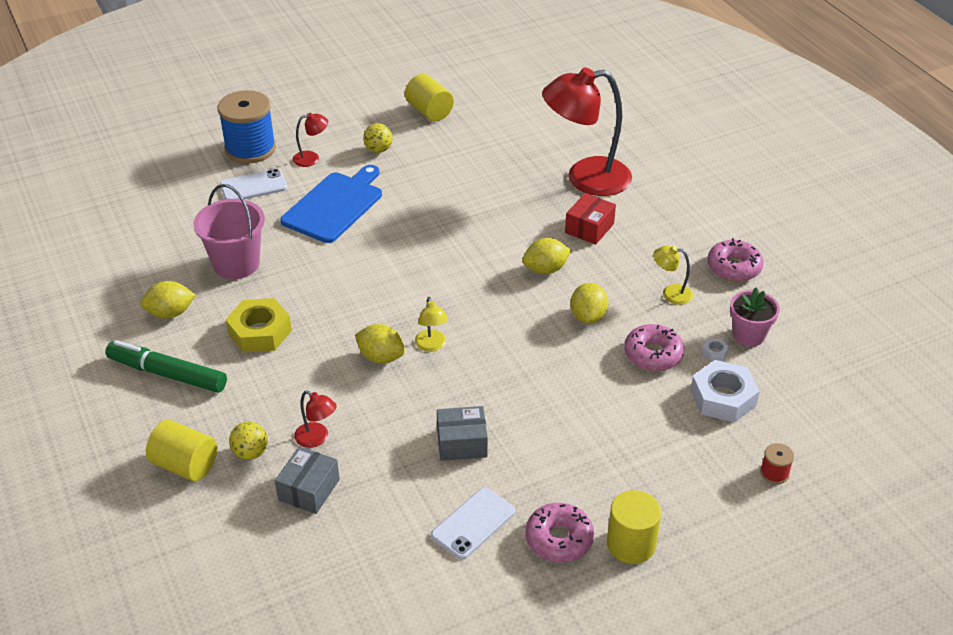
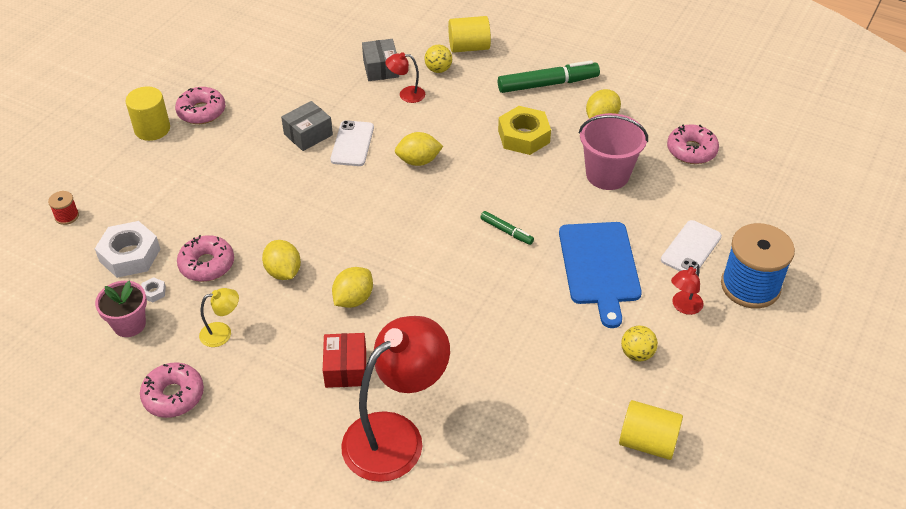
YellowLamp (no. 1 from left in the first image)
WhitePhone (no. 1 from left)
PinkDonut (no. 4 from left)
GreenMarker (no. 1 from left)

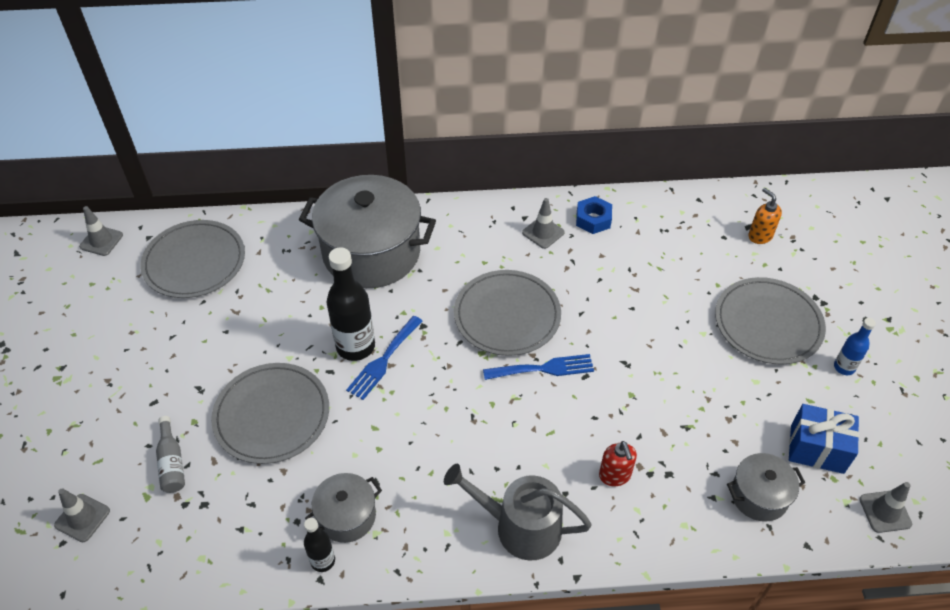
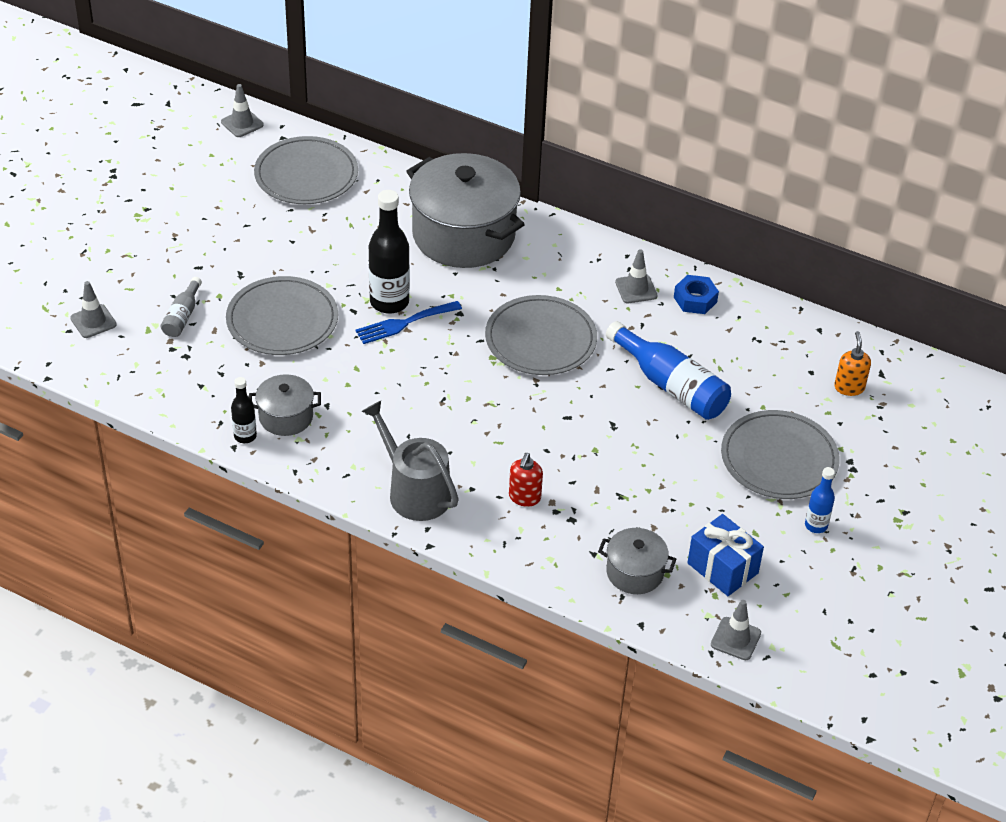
BlueFork (no. 2 from left in the first image)
BlueBottle (no. 1 from left)

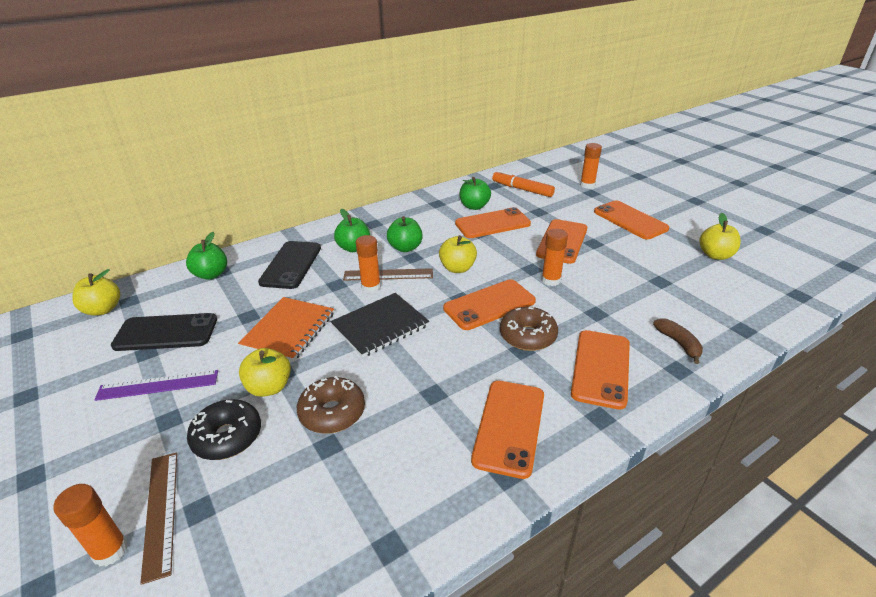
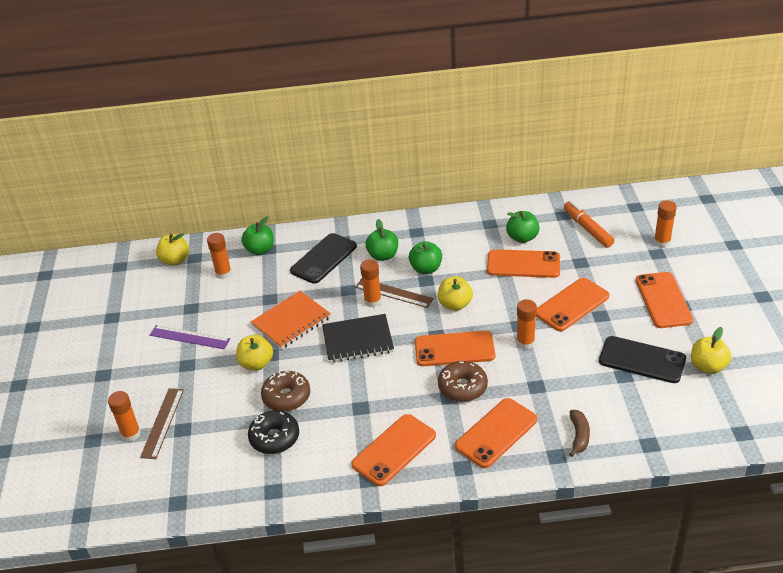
BlackPhone (no. 2 from left)
BlackDonut
OrangeGlueStick (no. 2 from left)

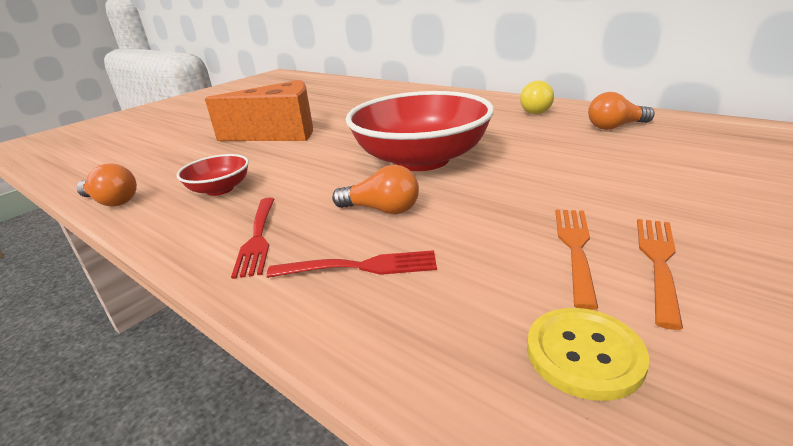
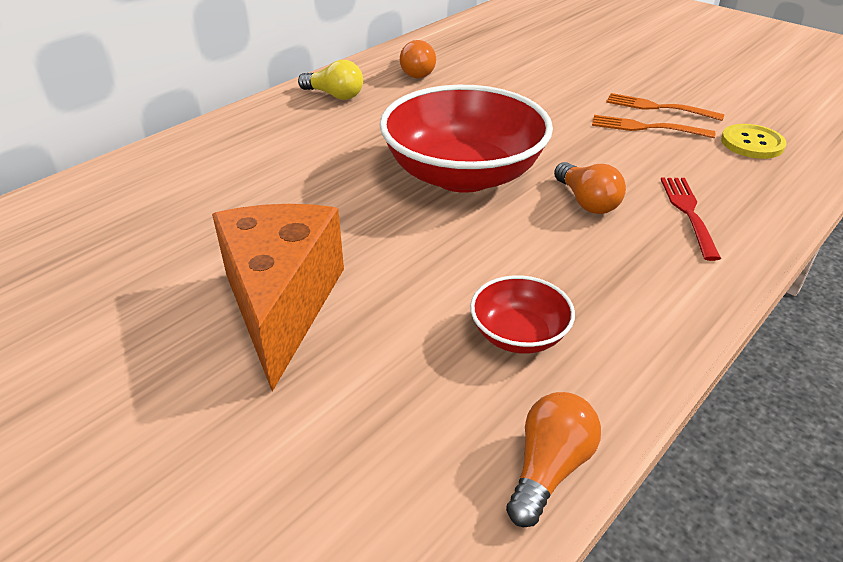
OrangeLightBulb (no. 3 from left)
RedFork (no. 1 from left in the first image)

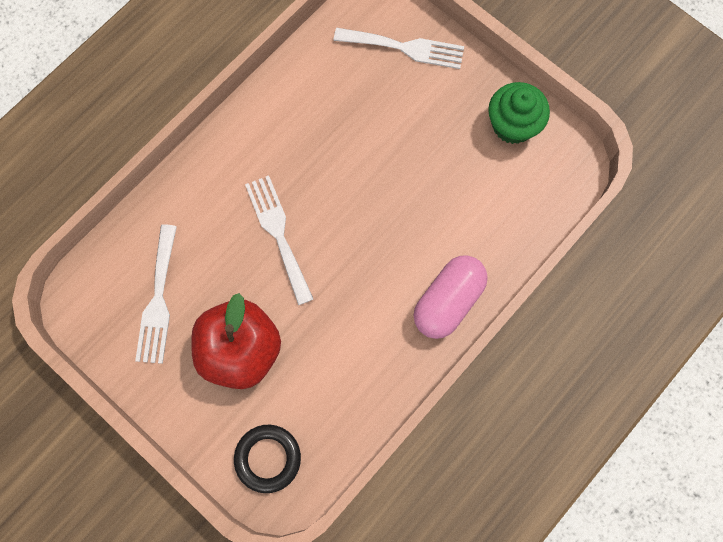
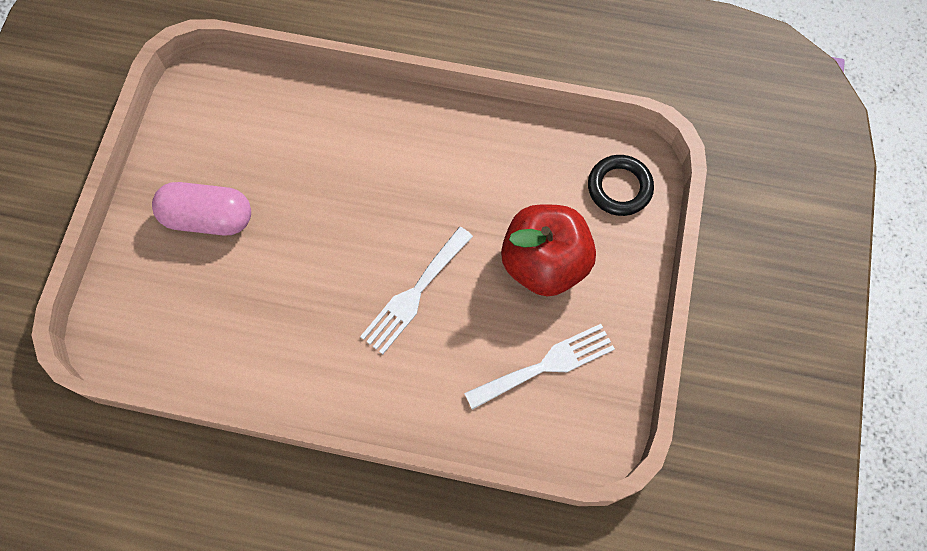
WhiteFork (no. 3 from left in the first image)
GreenCupcake
PinkCapsule

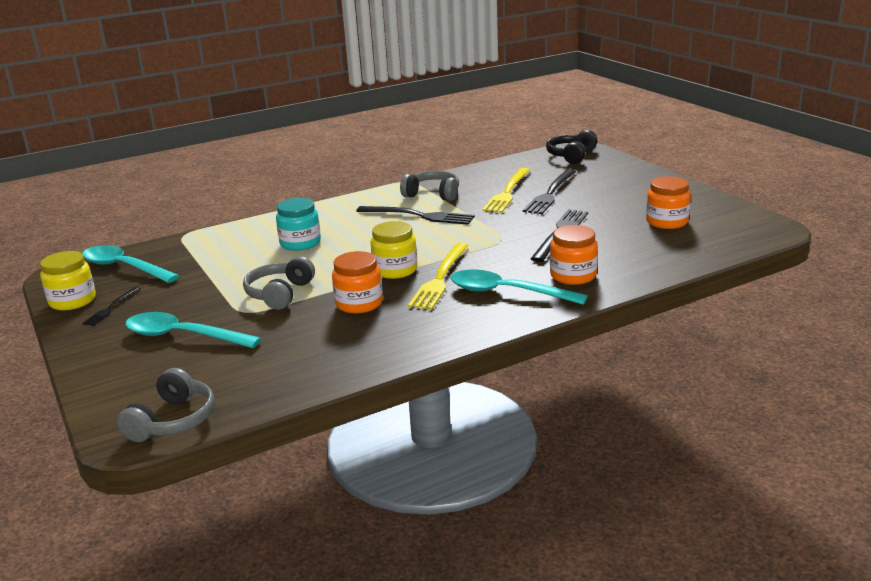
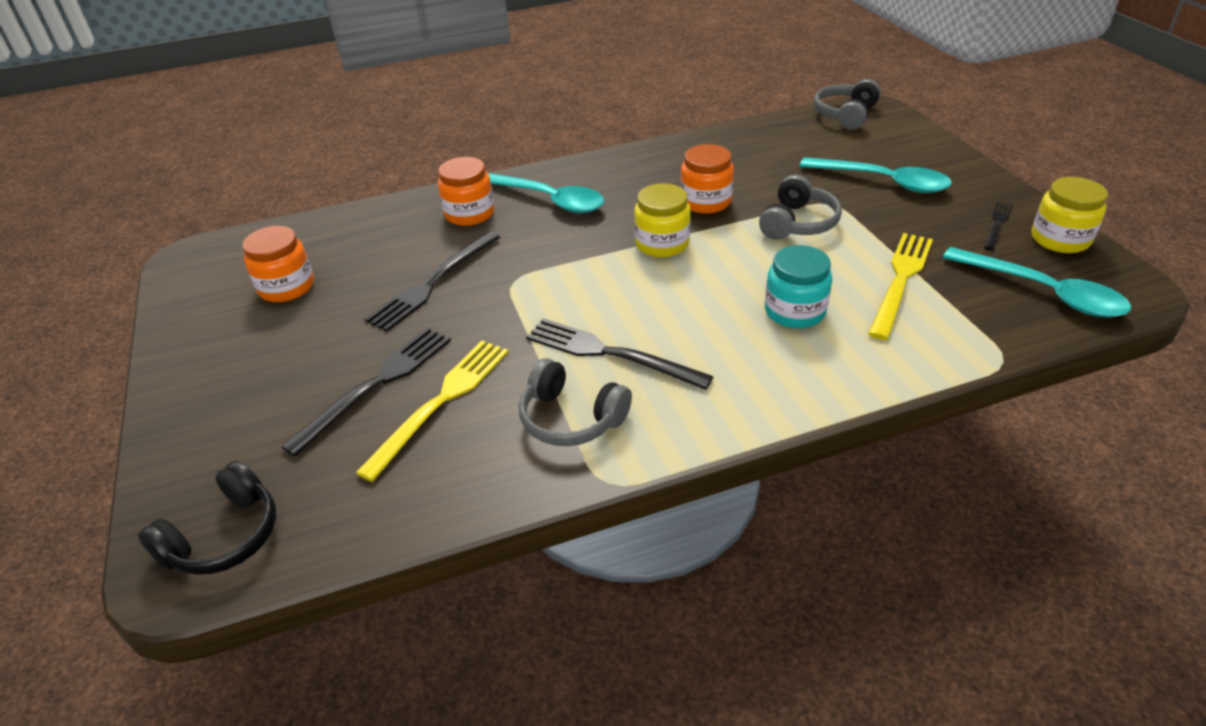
YellowFork (no. 2 from left)

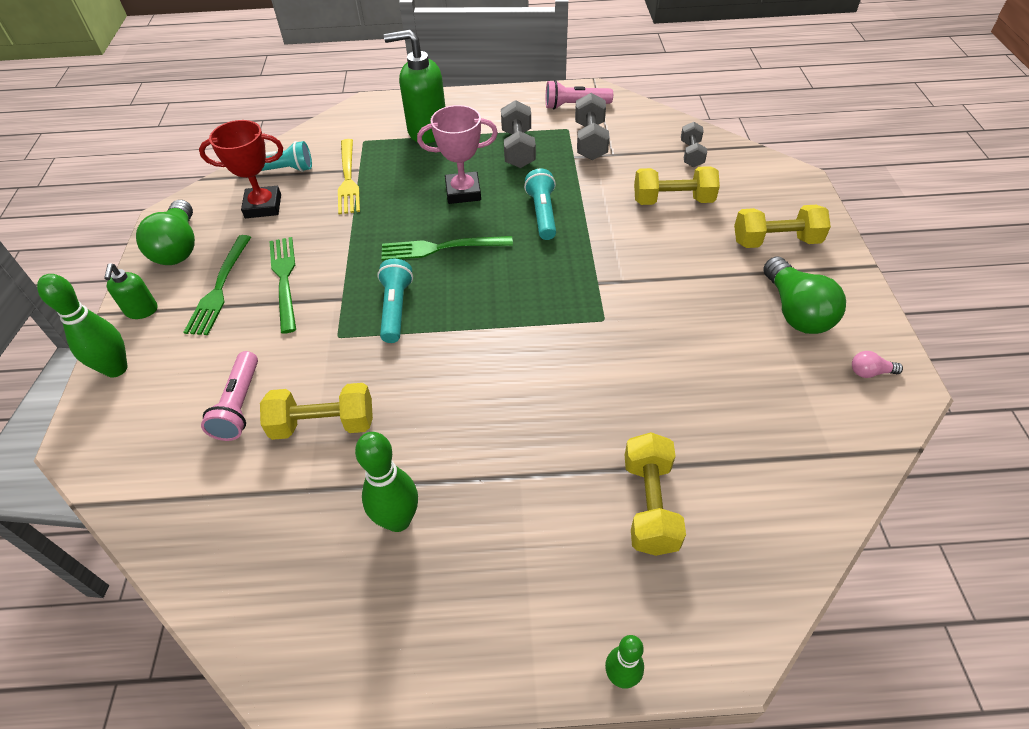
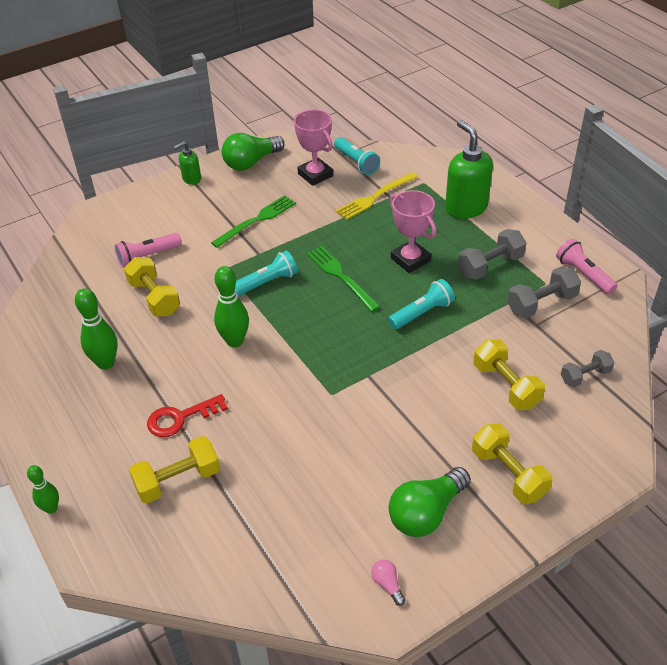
PinkTrophy (no. 1 from left)
GreenFork (no. 1 from left in the first image)
GreenBowlingPin (no. 3 from left)
RedKey

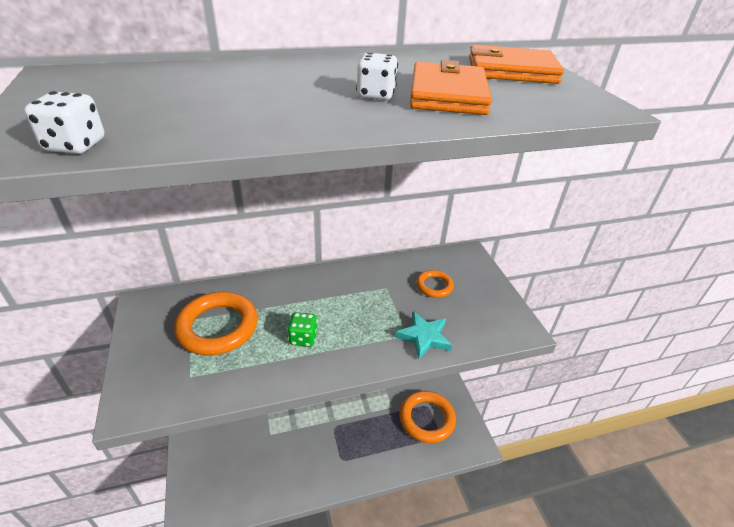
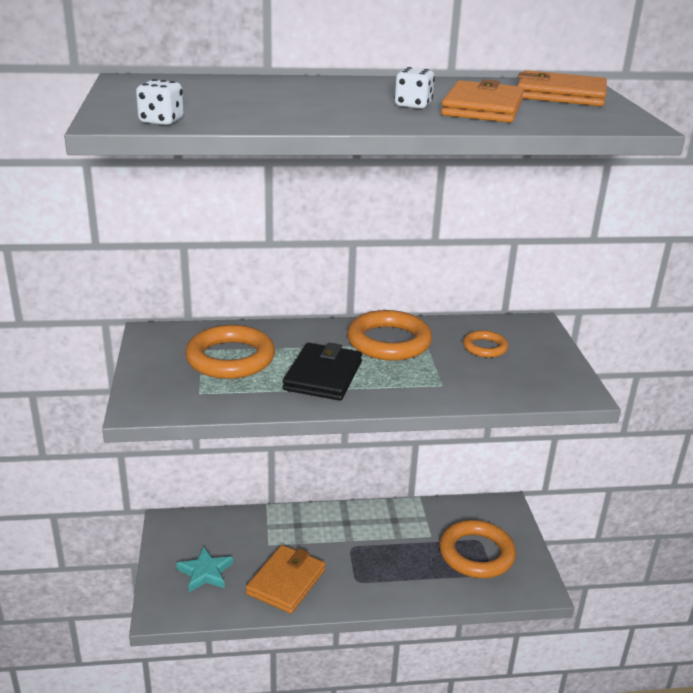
TurquoiseStar
BlackWallet
OrangeRing (no. 2 from left)
OrangeWallet (no. 1 from left)

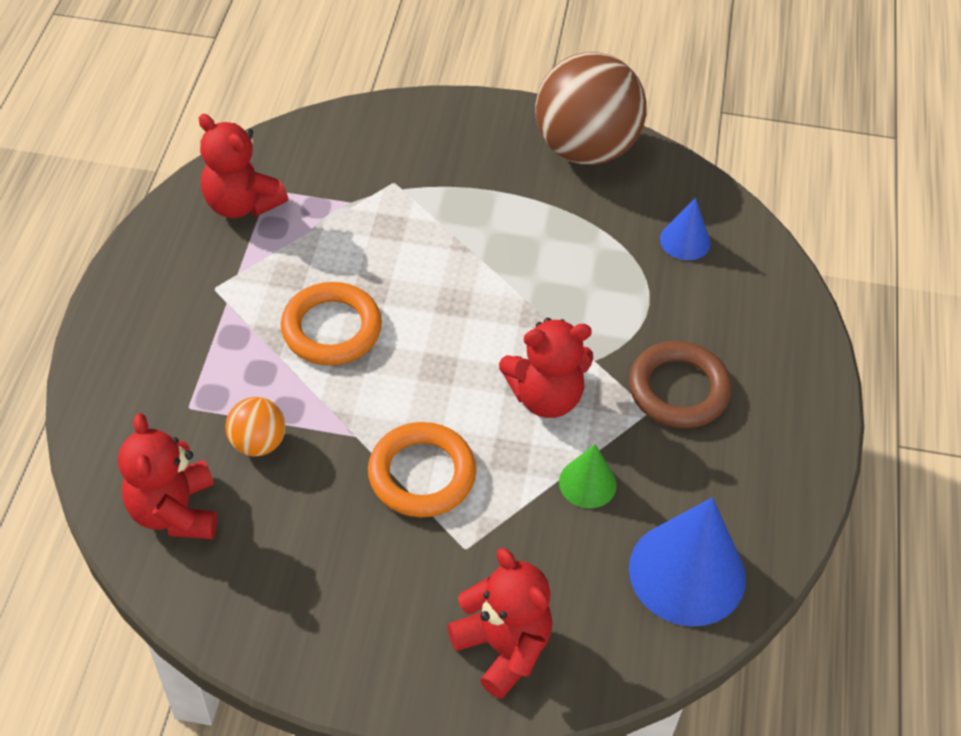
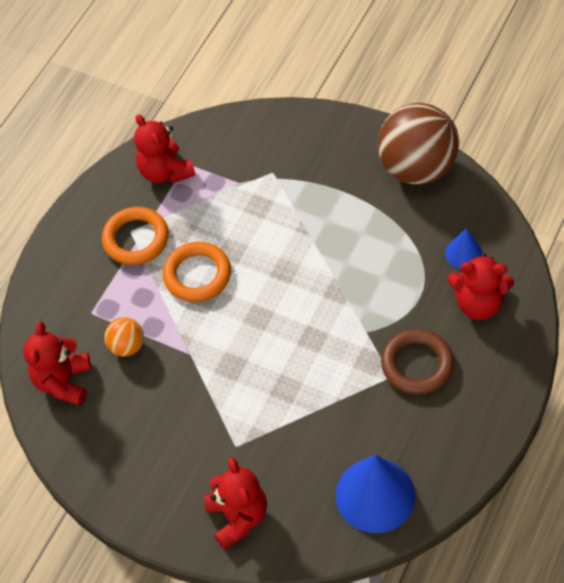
RedTeddyBear (no. 4 from left)
OrangeRing (no. 1 from left)
GreenCone

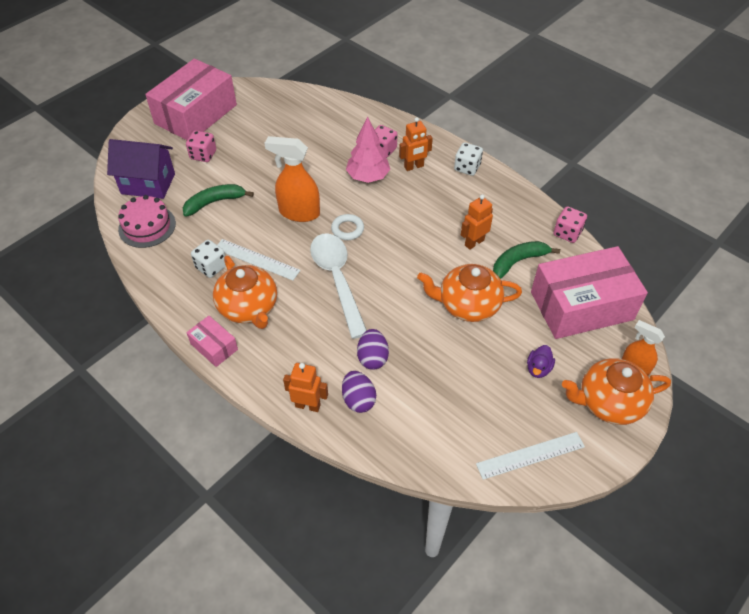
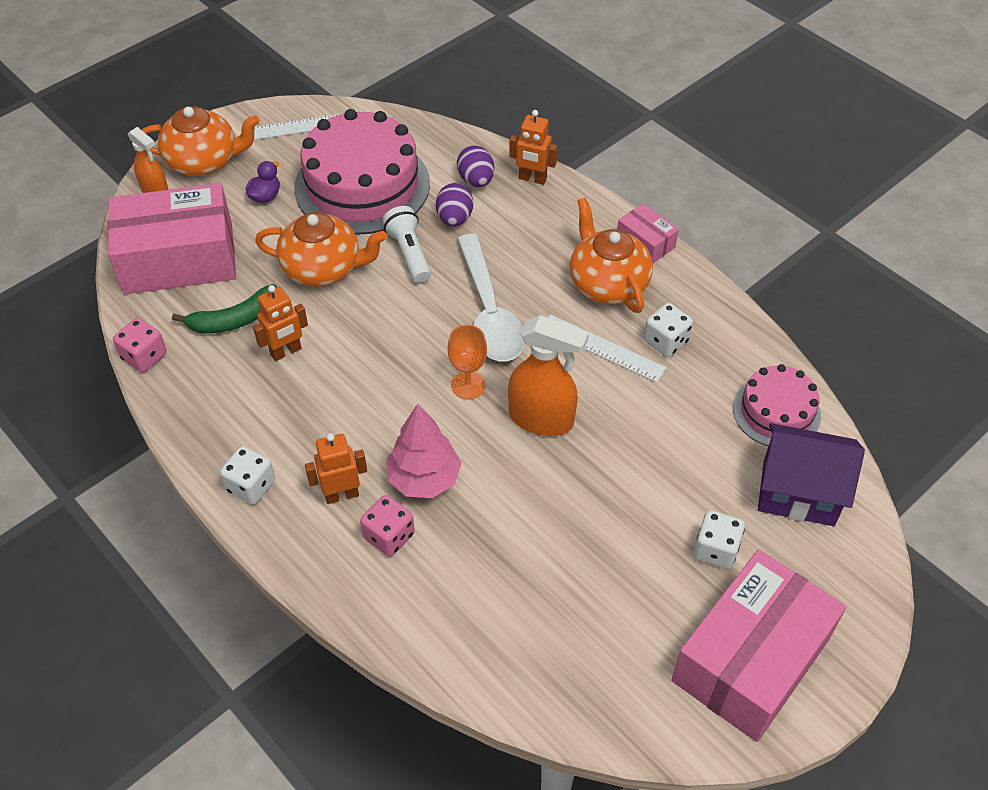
WhiteDice (no. 3 from left)
GreenBanana (no. 1 from left in the first image)
OrangeGoblet
PinkCake (no. 1 from left)
WhiteFlashlight

